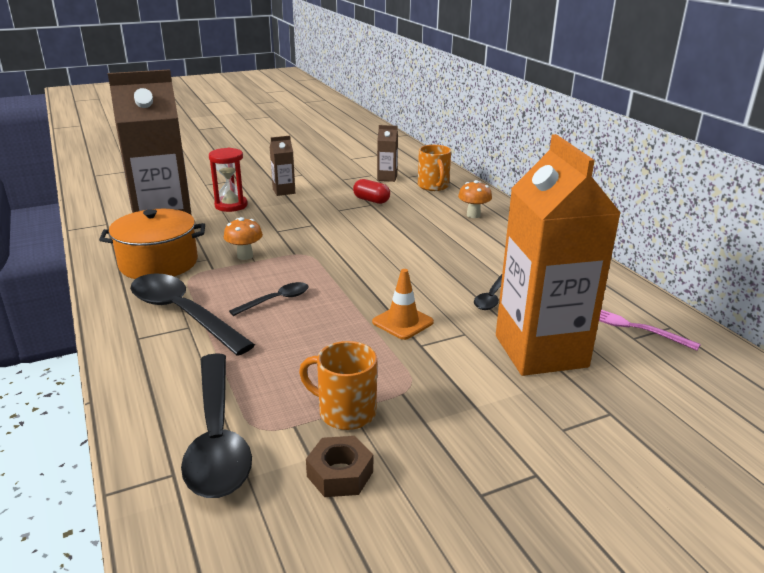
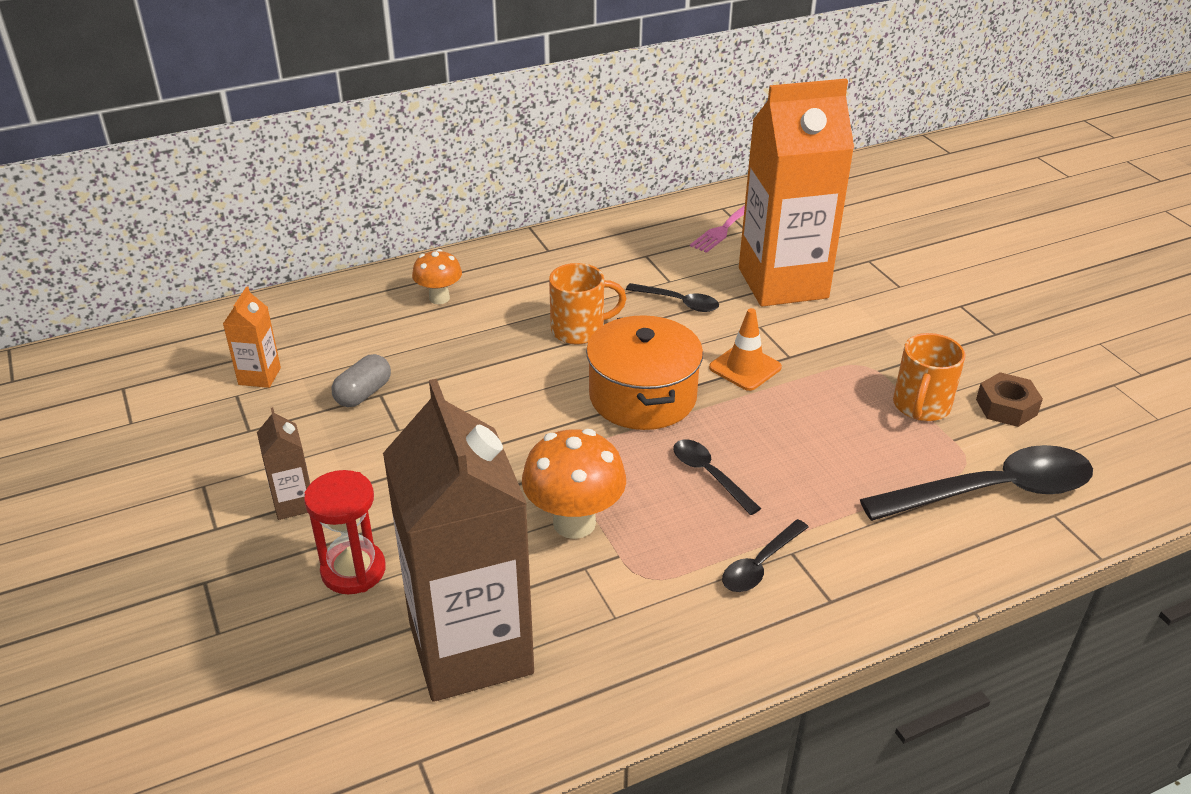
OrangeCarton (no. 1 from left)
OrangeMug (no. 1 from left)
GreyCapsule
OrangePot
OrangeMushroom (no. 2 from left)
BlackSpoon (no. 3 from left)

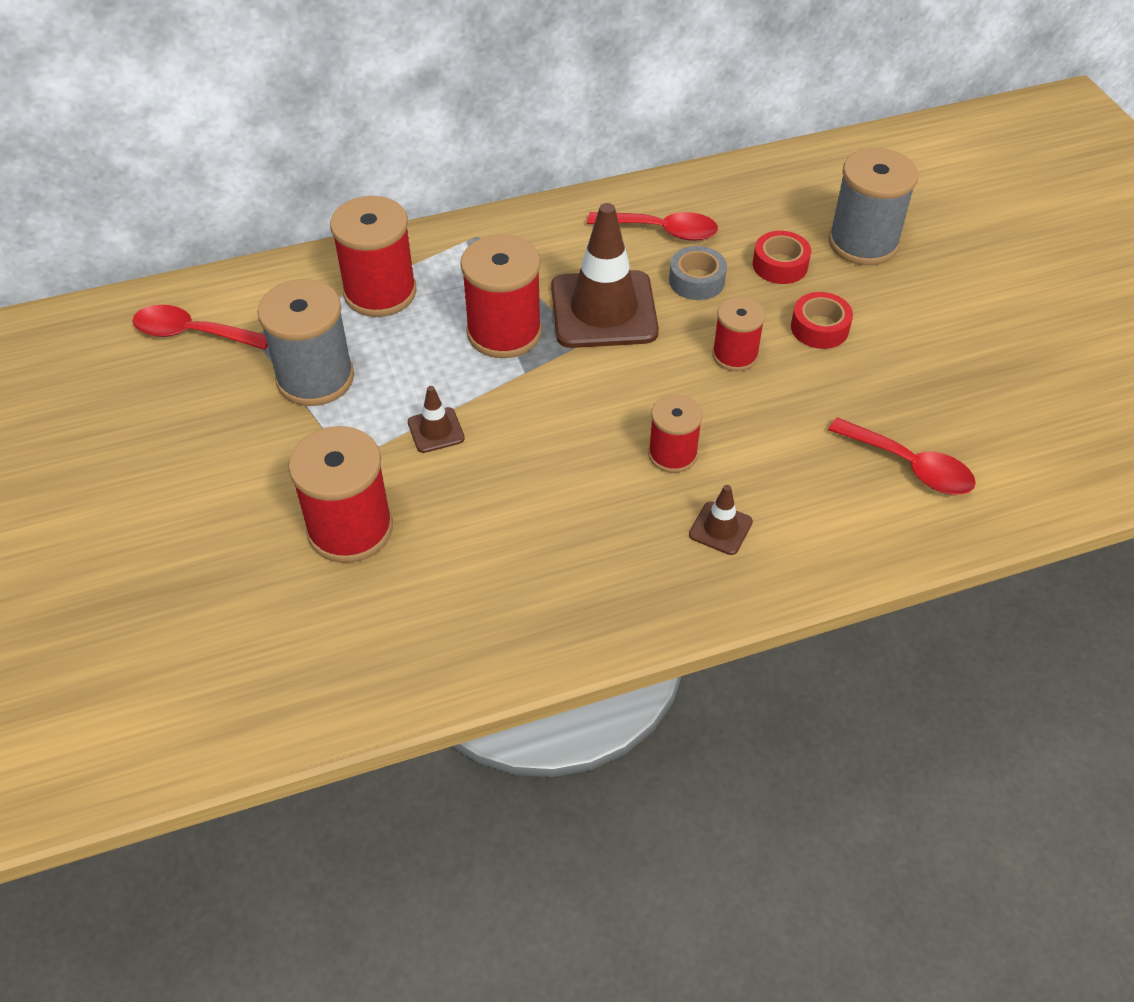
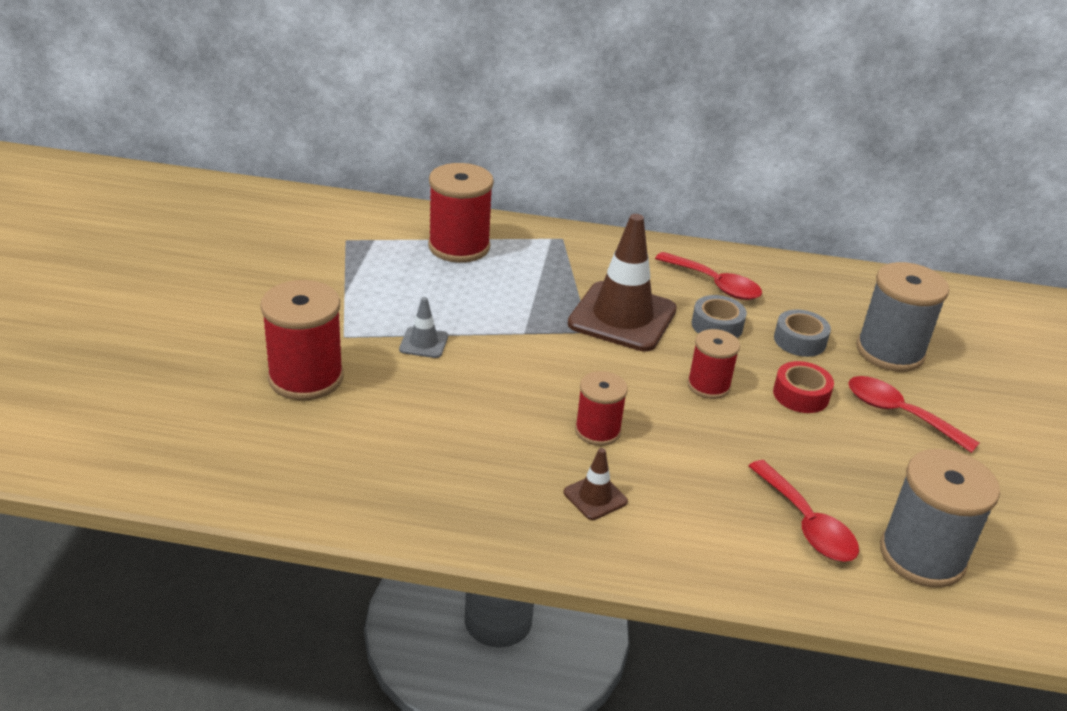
GreyTape (no. 2 from left)
RedSpool (no. 3 from left in the first image)
GreySpool (no. 2 from left)
RedSpoon (no. 3 from left)
GreyTrafficCone

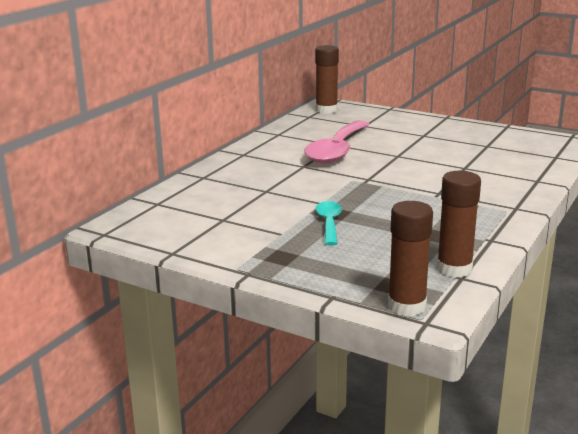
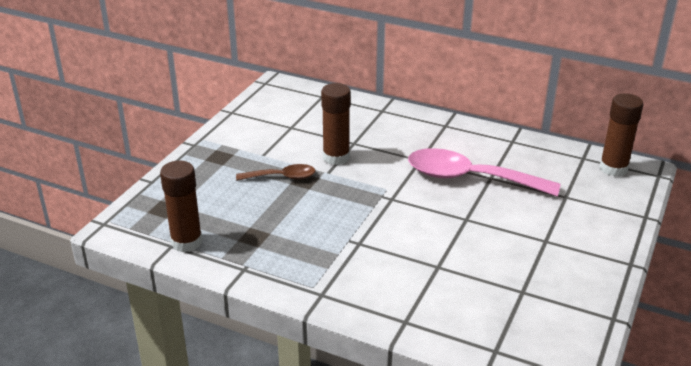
BrownSpoon
BrownGlueStick (no. 2 from left)

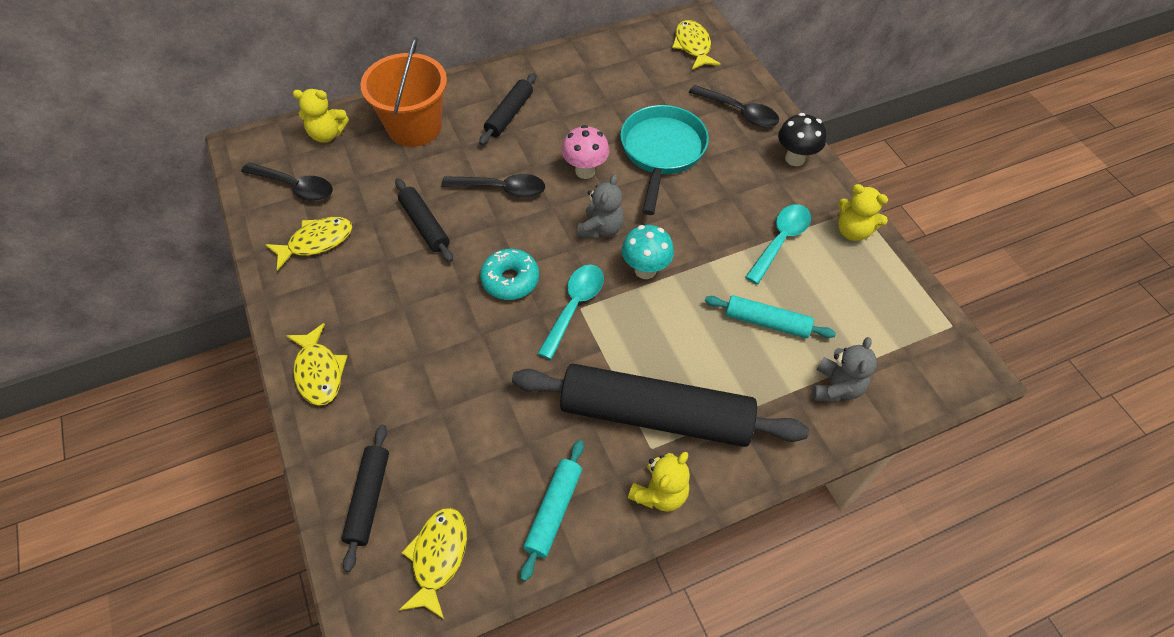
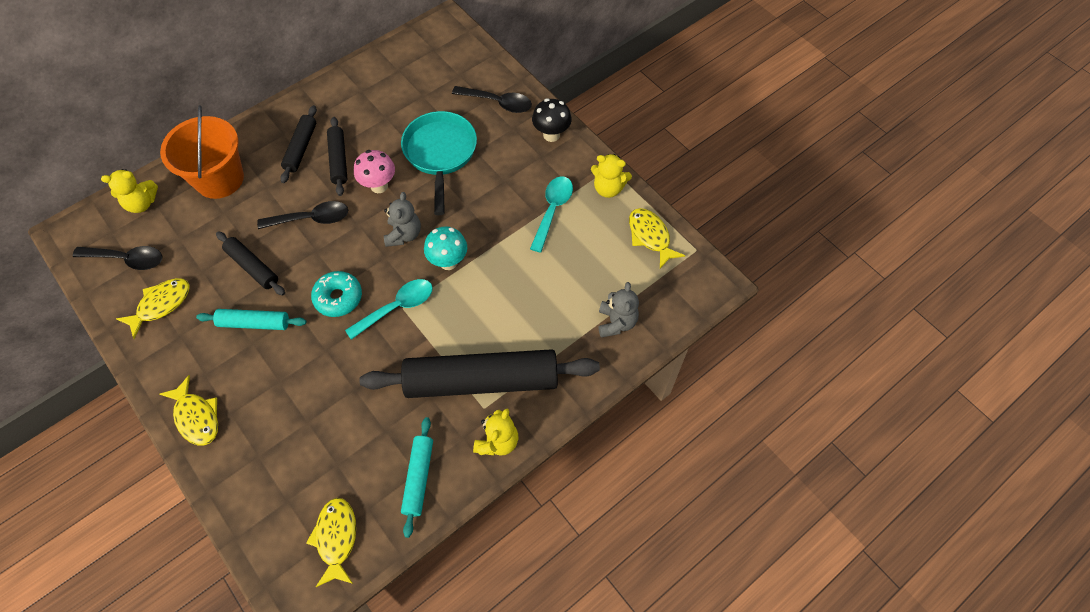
YellowFish (no. 4 from left)
TurquoiseSpoon (no. 1 from left)
TurquoiseRollingPin (no. 1 from left)
BlackRollingPin (no. 3 from left)

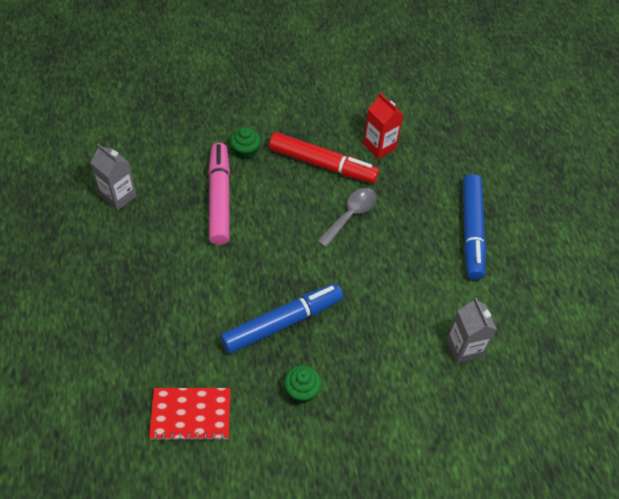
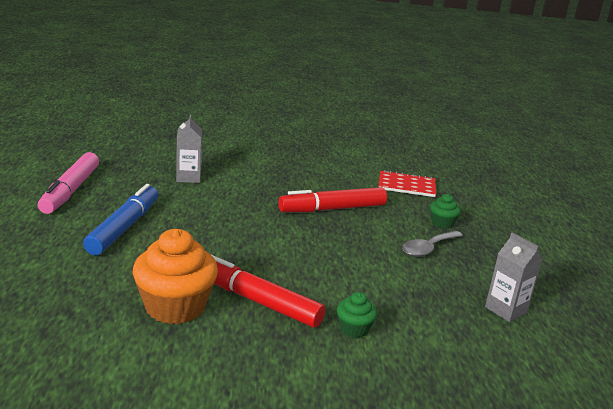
OrangeCupcake
PinkMarker
GreySpoon
RedMarker (no. 2 from left)
GreenCupcake (no. 2 from left)

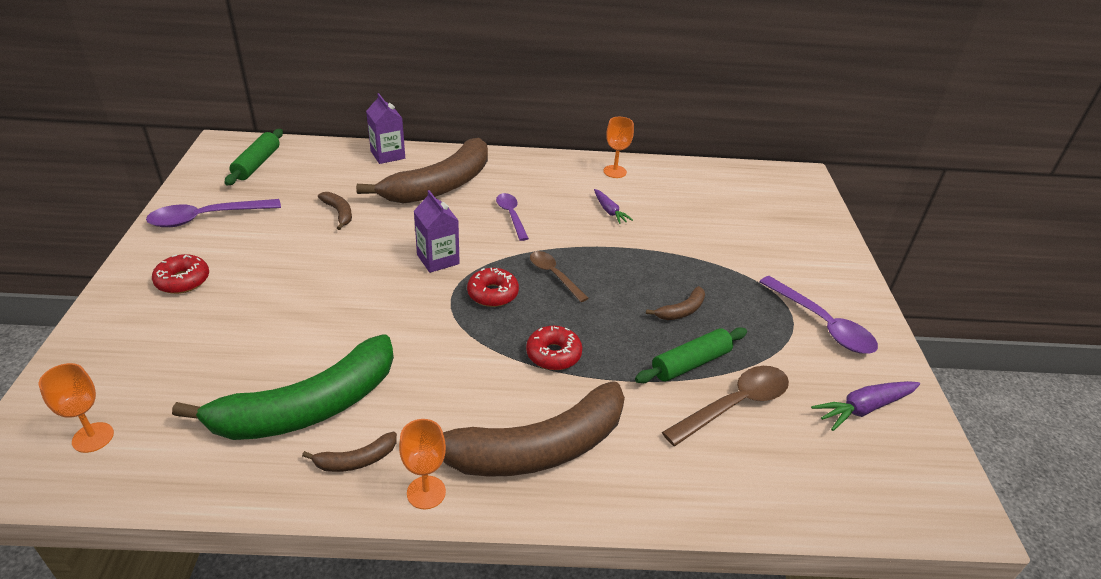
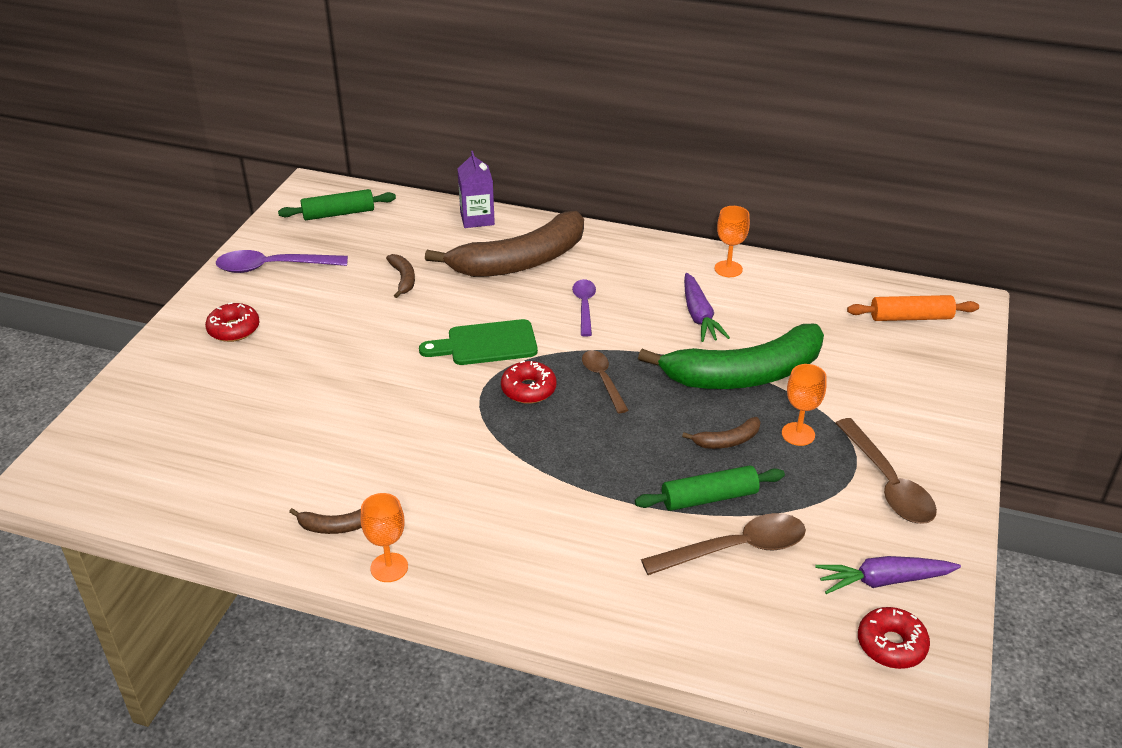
GreenRollingPin (no. 1 from left)
PurpleCarrot (no. 1 from left)
GreenCuttingBoard
BrownSpoon (no. 3 from left)
RedDonut (no. 3 from left)
GreenBanana
OrangeGoblet (no. 3 from left)
BrownBanana (no. 4 from left in the first image)
OrangeRollingPin

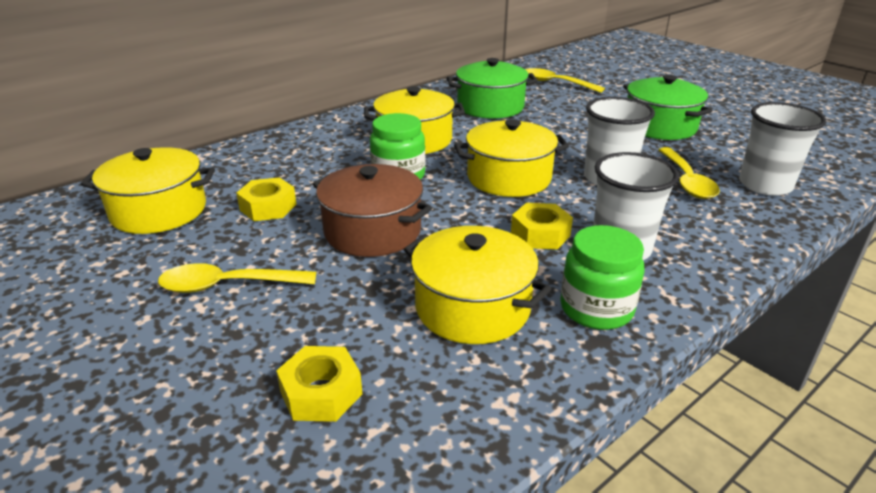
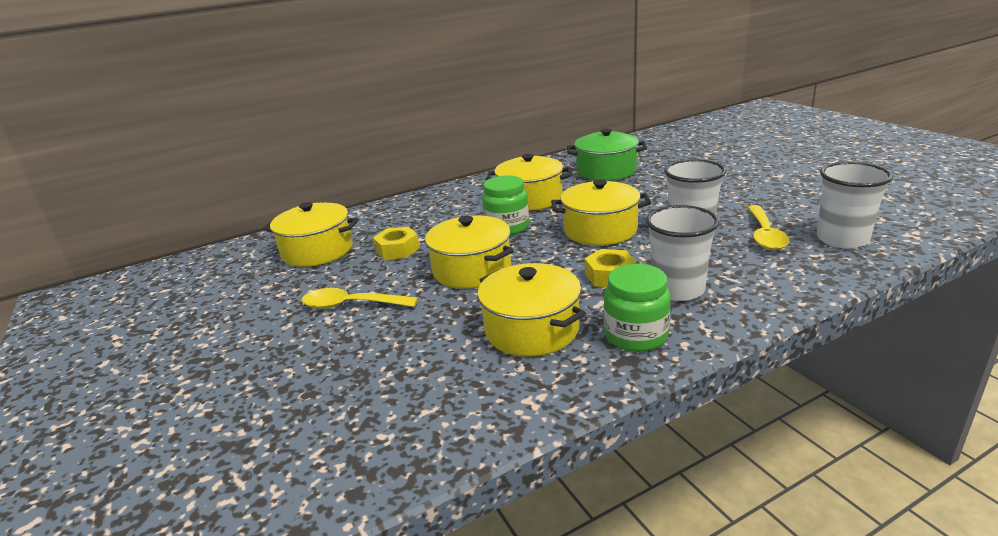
YellowSpoon (no. 2 from left in the first image)
GreenPot (no. 2 from left in the first image)
YellowPot (no. 2 from left)
YellowNut (no. 2 from left in the first image)

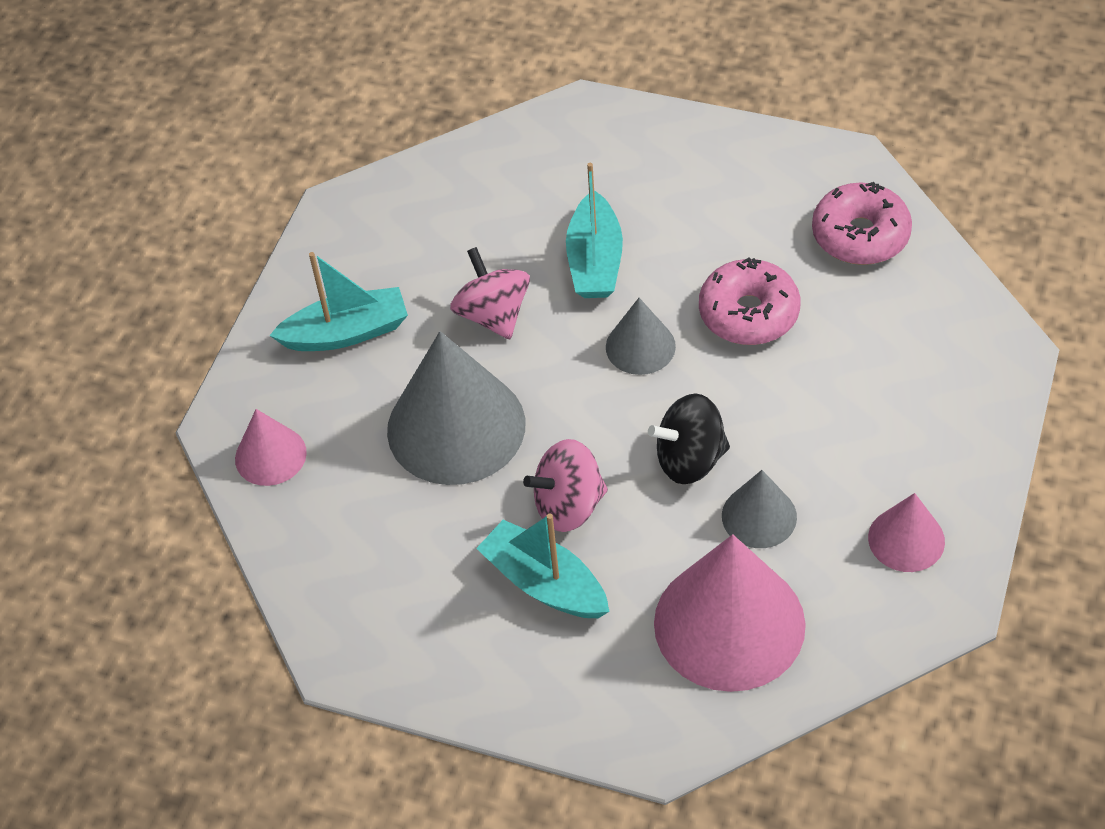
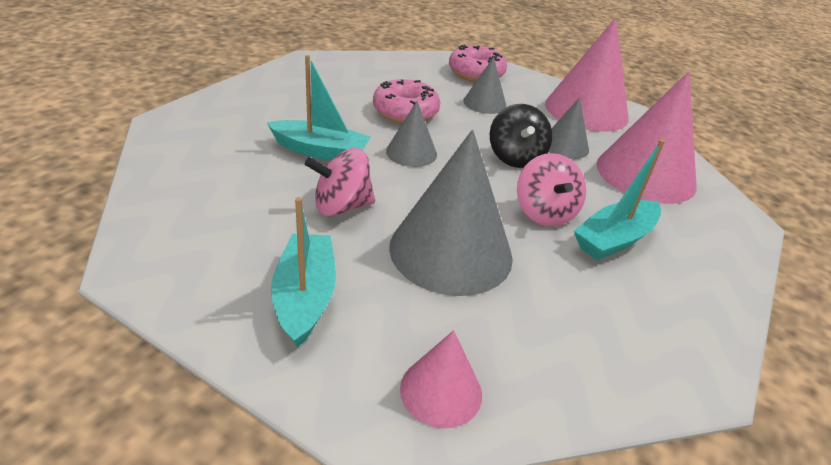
PinkDonut (no. 2 from left)
PinkCone (no. 2 from left)
GreyCone (no. 3 from left)

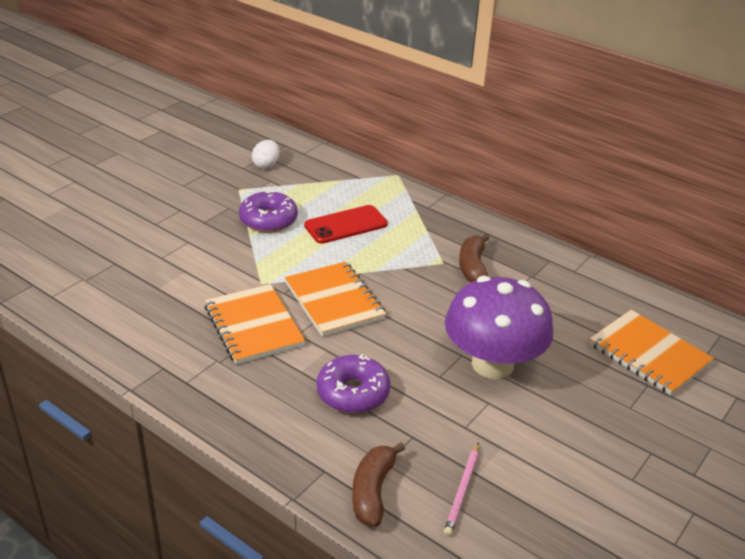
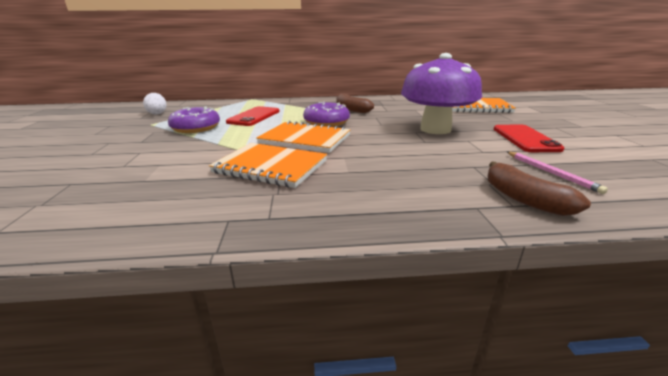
PurpleDonut (no. 2 from left)
RedPhone (no. 2 from left)

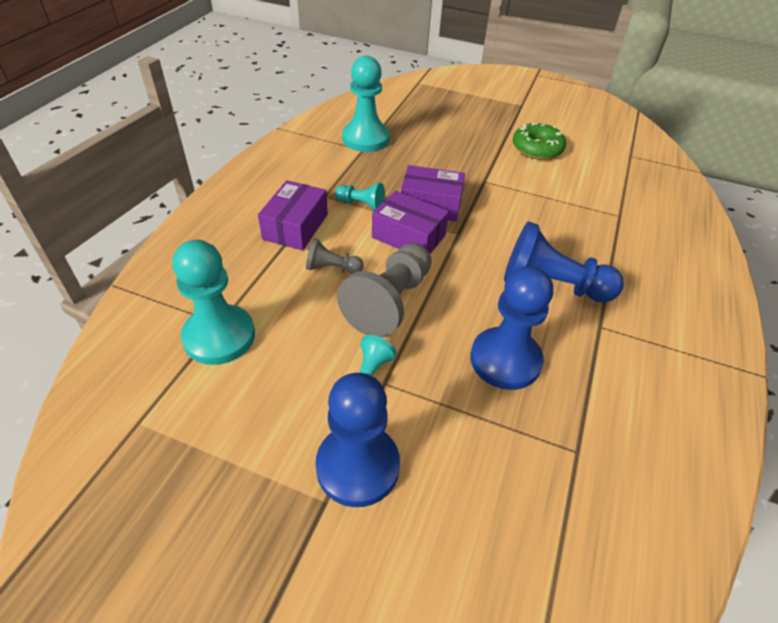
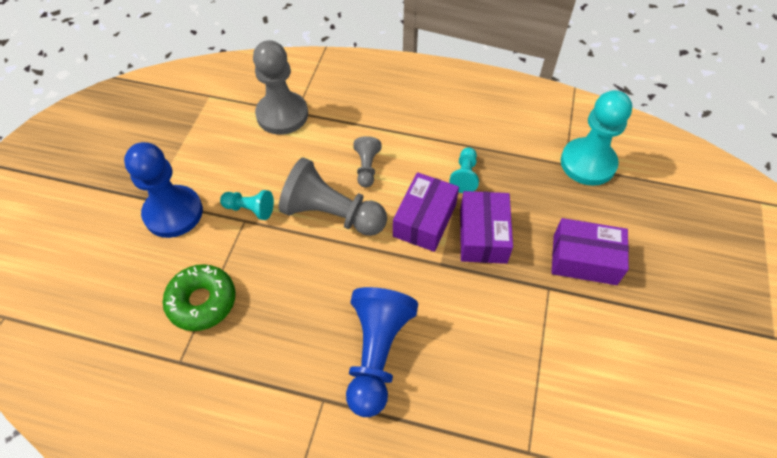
GreenDonut
PurpleBox (no. 3 from left)
GreyPawn (no. 1 from left)
BluePawn (no. 2 from left in the first image)

